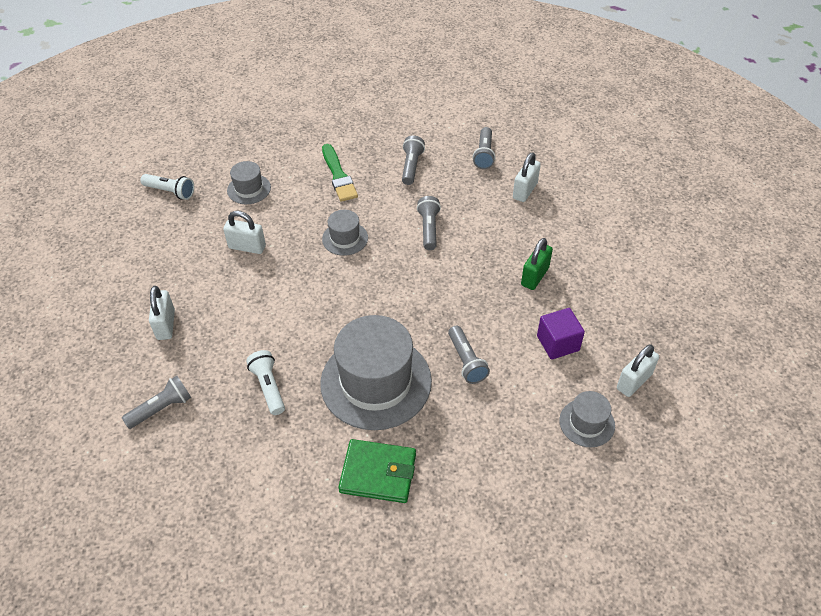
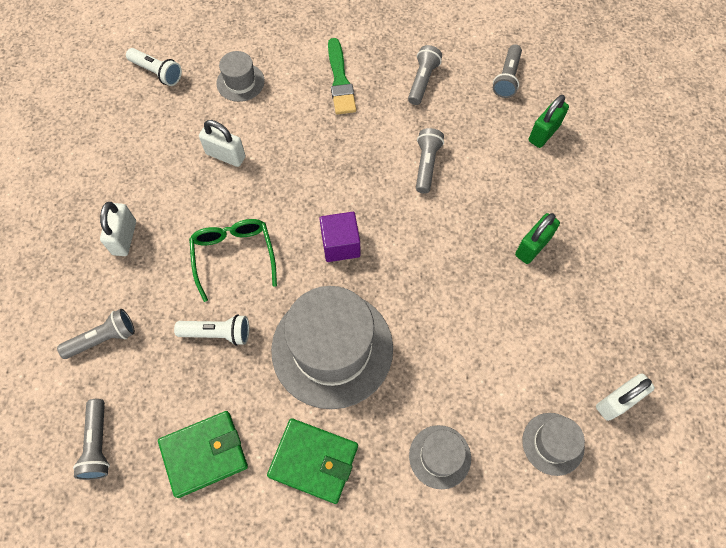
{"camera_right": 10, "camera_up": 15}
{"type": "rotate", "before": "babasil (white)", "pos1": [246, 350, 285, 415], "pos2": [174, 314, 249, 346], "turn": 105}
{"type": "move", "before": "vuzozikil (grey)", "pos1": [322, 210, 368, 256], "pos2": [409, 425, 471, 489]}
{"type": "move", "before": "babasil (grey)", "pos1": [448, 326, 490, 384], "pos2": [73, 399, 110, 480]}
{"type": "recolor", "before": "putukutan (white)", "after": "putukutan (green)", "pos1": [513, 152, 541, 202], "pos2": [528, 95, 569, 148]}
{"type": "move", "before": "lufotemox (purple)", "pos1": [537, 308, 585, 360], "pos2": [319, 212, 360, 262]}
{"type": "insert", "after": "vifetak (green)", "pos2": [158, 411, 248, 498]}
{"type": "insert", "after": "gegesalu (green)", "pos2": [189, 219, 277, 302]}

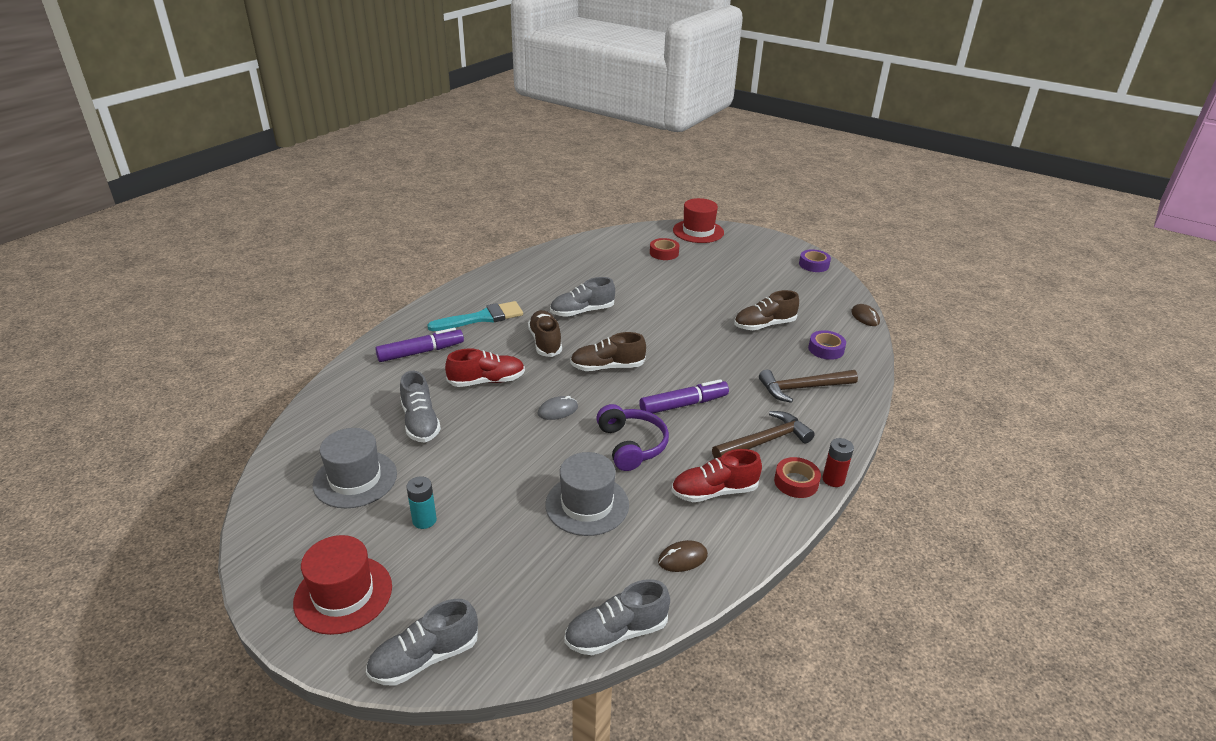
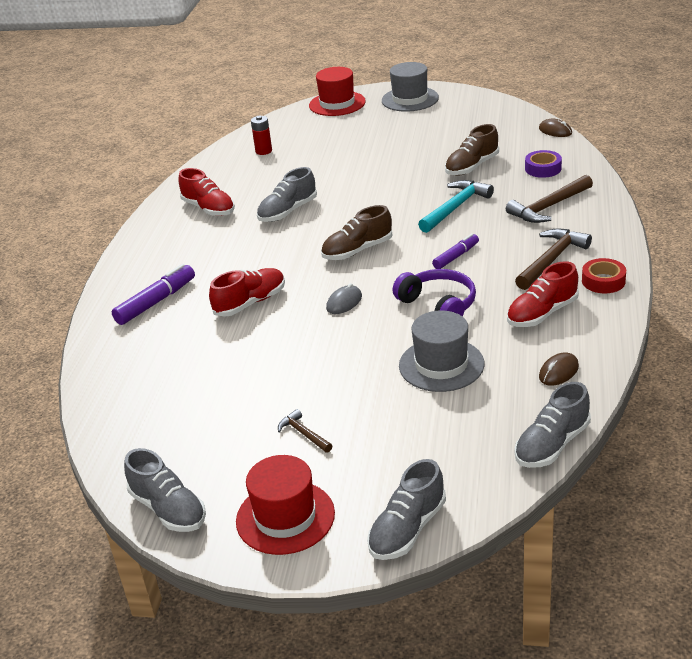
{"camera_right": -20, "camera_up": 0}
{"type": "move", "before": "vuzozikil (grey)", "pos1": [312, 428, 397, 508], "pos2": [382, 62, 439, 112]}
{"type": "move", "before": "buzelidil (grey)", "pos1": [400, 371, 441, 442], "pos2": [124, 448, 206, 532]}
{"type": "replace", "before": "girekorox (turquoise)", "after": "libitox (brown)", "pos1": [406, 476, 437, 529], "pos2": [278, 409, 333, 453]}
{"type": "delete", "before": "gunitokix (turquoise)", "pos1": [427, 301, 523, 331]}
{"type": "delete", "before": "buzelidil (brown)", "pos1": [528, 310, 562, 357]}
{"type": "resize", "before": "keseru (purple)", "pos1": [639, 379, 729, 414], "pos2": [432, 233, 479, 269], "scale": 0.64}
{"type": "delete", "before": "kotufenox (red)", "pos1": [650, 238, 680, 260]}
{"type": "delete", "before": "kotufenox (purple)", "pos1": [799, 249, 831, 272]}
{"type": "move", "before": "girekorox (red)", "pos1": [822, 438, 854, 487], "pos2": [251, 116, 272, 155]}
{"type": "insert", "after": "buzelidil (red)", "pos2": [178, 168, 235, 216]}
{"type": "insert", "after": "libitox (turquoise)", "pos2": [418, 180, 494, 233]}

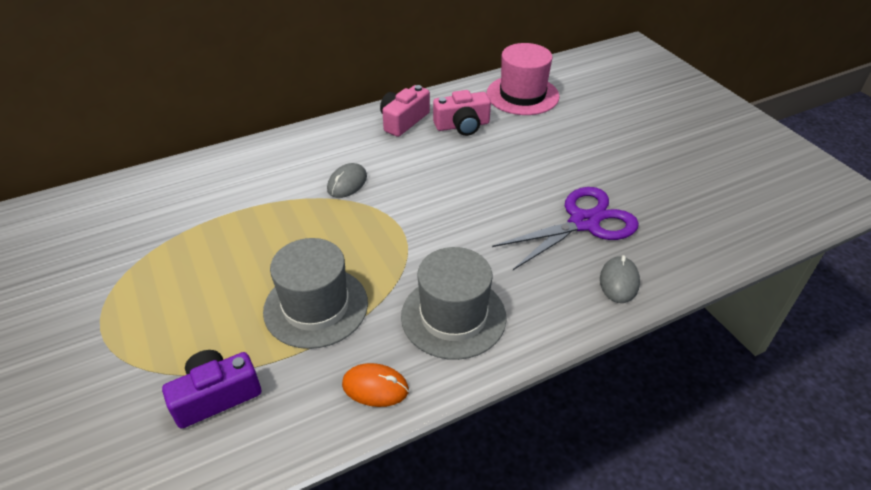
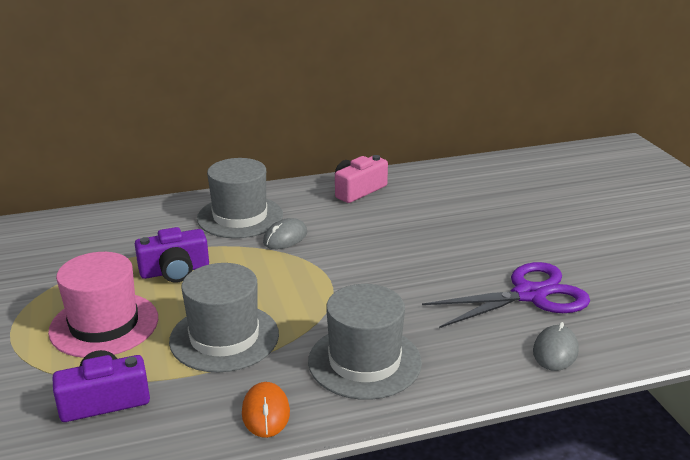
{"camera_right": 10, "camera_up": -15}
{"type": "rotate", "before": "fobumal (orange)", "pos1": [342, 363, 409, 407], "pos2": [242, 382, 290, 438], "turn": 60}
{"type": "delete", "before": "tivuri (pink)", "pos1": [433, 90, 491, 136]}
{"type": "move", "before": "vuzozikil (pink)", "pos1": [486, 43, 559, 115], "pos2": [48, 252, 158, 358]}
{"type": "insert", "after": "tivuri (purple)", "pos2": [135, 227, 209, 283]}
{"type": "insert", "after": "vuzozikil (grey)", "pos2": [197, 158, 283, 238]}

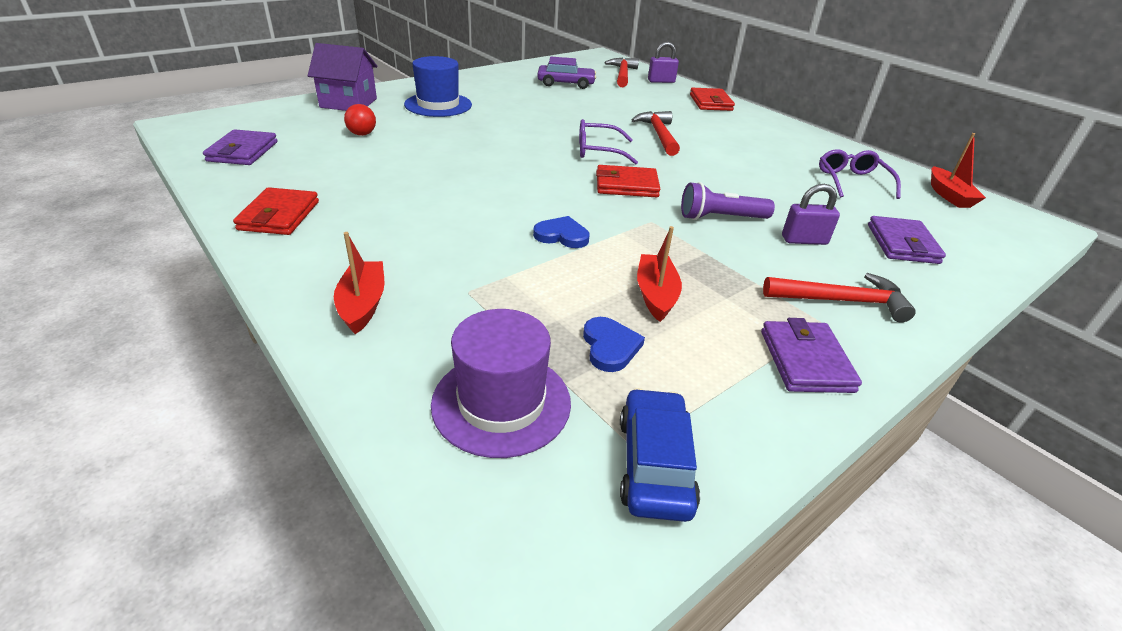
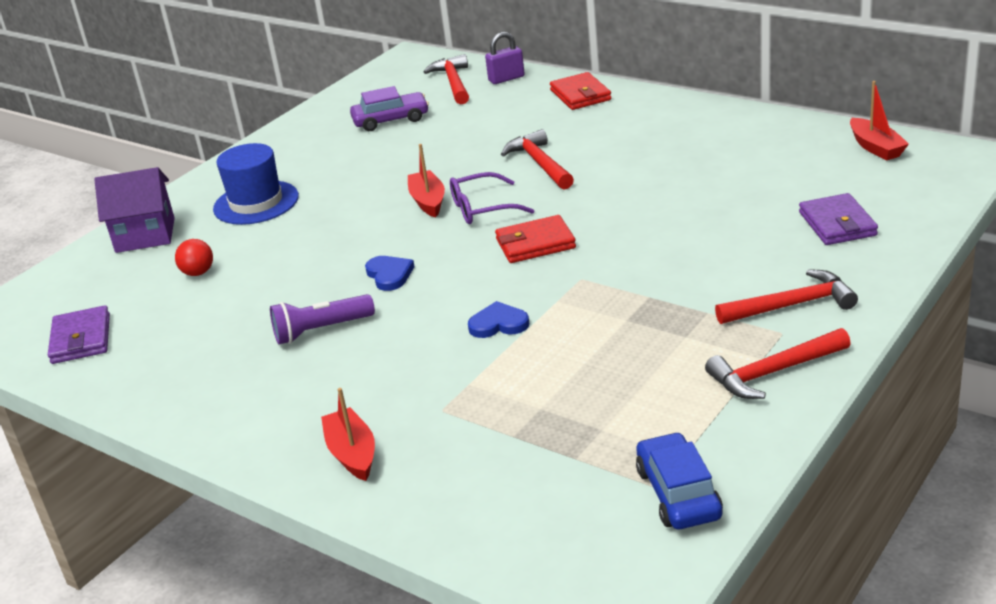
{"camera_right": -10, "camera_up": -5}
{"type": "delete", "before": "vifetak (red)", "pos1": [233, 187, 319, 235]}
{"type": "delete", "before": "vuzozikil (purple)", "pos1": [431, 309, 571, 458]}
{"type": "move", "before": "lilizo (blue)", "pos1": [583, 317, 645, 372], "pos2": [365, 256, 415, 291]}
{"type": "move", "before": "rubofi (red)", "pos1": [637, 226, 682, 322], "pos2": [408, 144, 445, 218]}
{"type": "move", "before": "babasil (purple)", "pos1": [681, 182, 775, 220], "pos2": [270, 294, 375, 344]}
{"type": "replace", "before": "vifetak (purple)", "after": "libitox (red)", "pos1": [761, 318, 862, 393], "pos2": [705, 328, 851, 399]}
{"type": "delete", "before": "putukutan (purple)", "pos1": [782, 184, 840, 245]}
{"type": "delete", "before": "gegesalu (purple)", "pos1": [819, 149, 901, 199]}

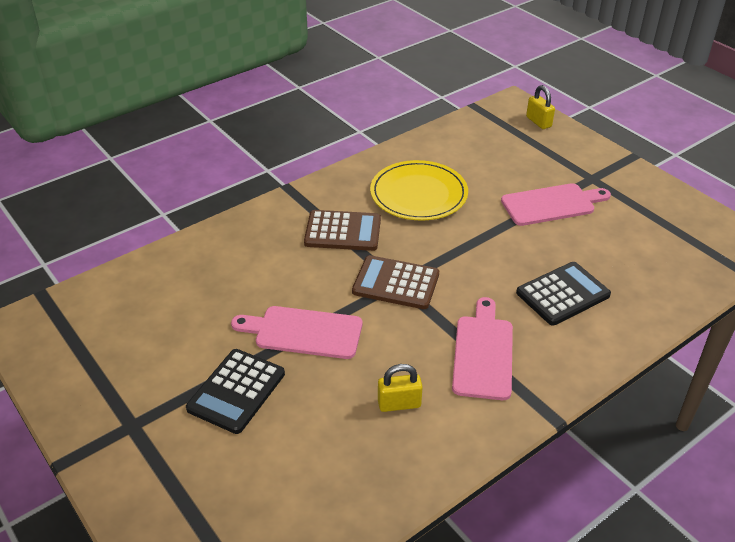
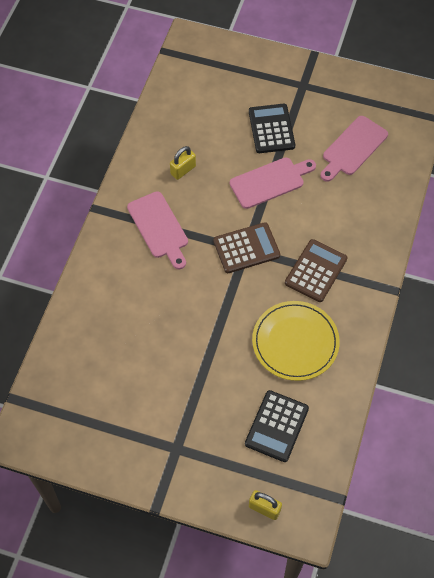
{"camera_right": 145, "camera_up": 20}
{"type": "rotate", "before": "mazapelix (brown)", "pos1": [304, 210, 381, 251], "pos2": [285, 239, 347, 302], "turn": 150}
{"type": "move", "before": "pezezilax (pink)", "pos1": [501, 183, 611, 226], "pos2": [320, 116, 388, 182]}
{"type": "move", "before": "mazapelix (black)", "pos1": [516, 262, 611, 325], "pos2": [245, 390, 309, 462]}

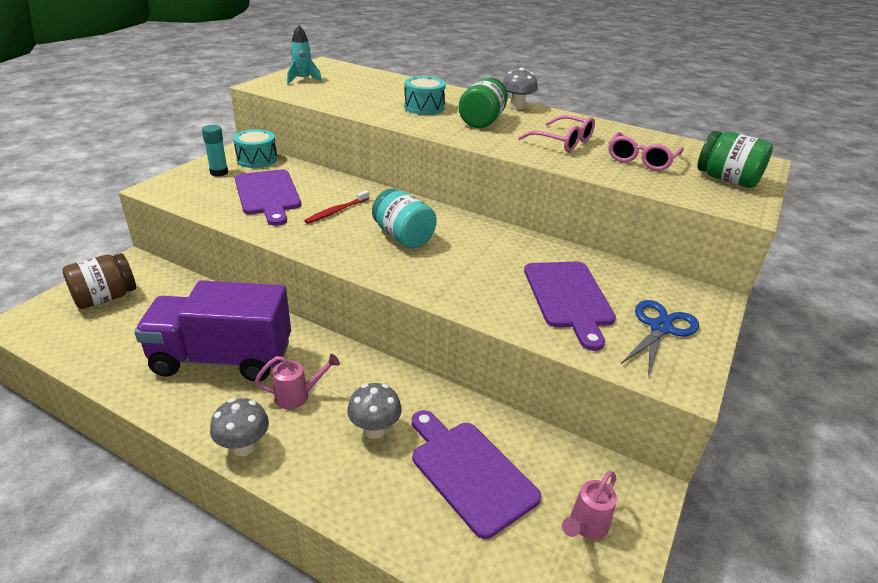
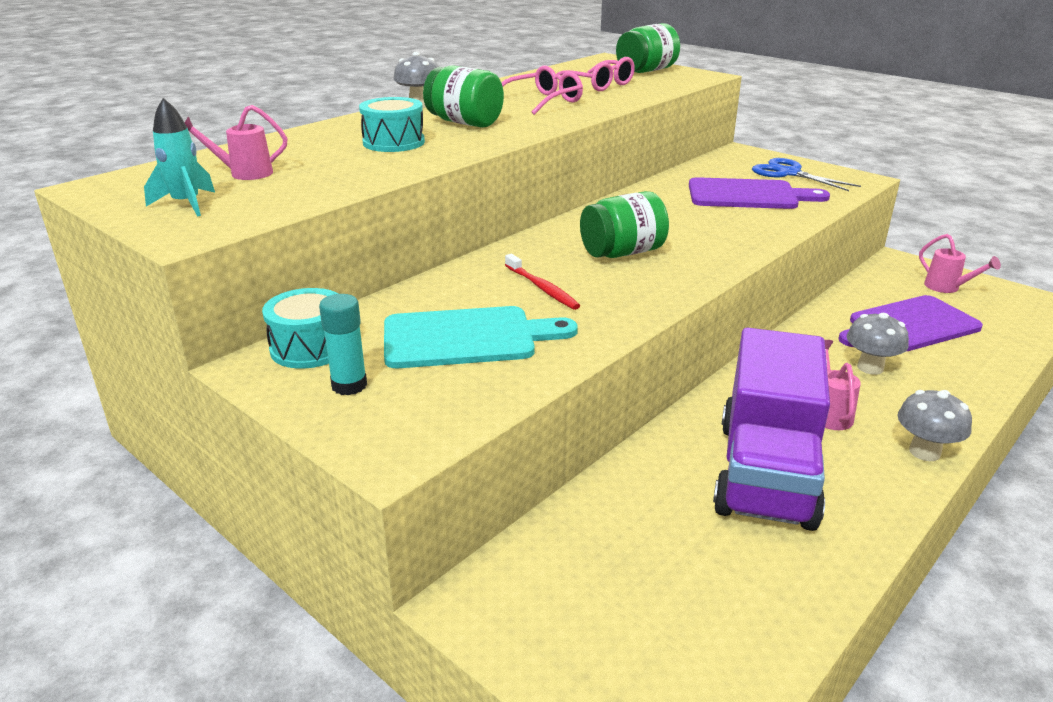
{"camera_right": -75, "camera_up": -5}
{"type": "delete", "before": "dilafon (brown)", "pos1": [62, 253, 136, 309]}
{"type": "recolor", "before": "pezezilax (purple)", "after": "pezezilax (turquoise)", "pos1": [235, 169, 301, 226], "pos2": [384, 306, 578, 368]}
{"type": "recolor", "before": "dilafon (turquoise)", "after": "dilafon (green)", "pos1": [372, 189, 437, 248], "pos2": [580, 191, 669, 258]}
{"type": "insert", "after": "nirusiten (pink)", "pos2": [185, 105, 288, 180]}

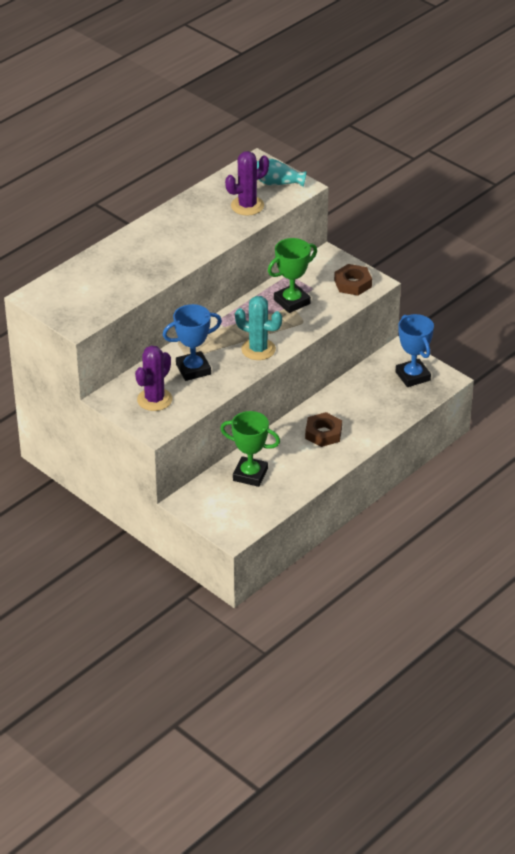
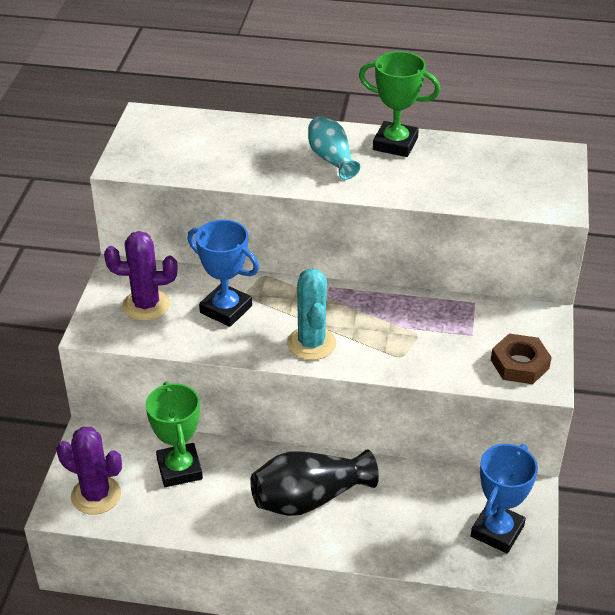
{"camera_right": 55, "camera_up": 0}
{"type": "move", "before": "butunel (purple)", "pos1": [225, 151, 269, 216], "pos2": [56, 427, 122, 515]}
{"type": "move", "before": "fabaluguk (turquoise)", "pos1": [257, 159, 307, 187], "pos2": [308, 116, 360, 180]}
{"type": "move", "before": "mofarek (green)", "pos1": [268, 238, 317, 313], "pos2": [359, 51, 440, 157]}
{"type": "replace", "before": "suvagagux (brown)", "after": "fabaluguk (black)", "pos1": [305, 412, 342, 447], "pos2": [251, 449, 379, 516]}

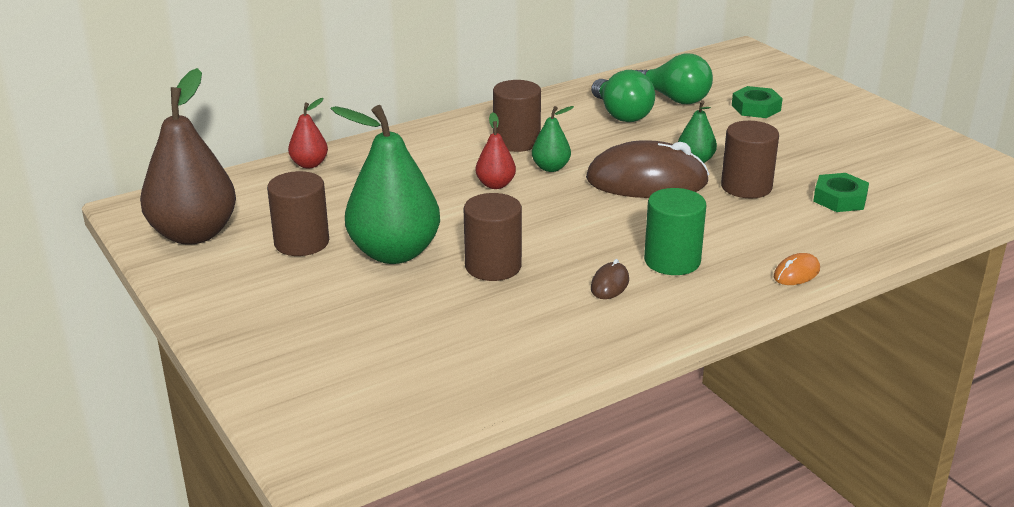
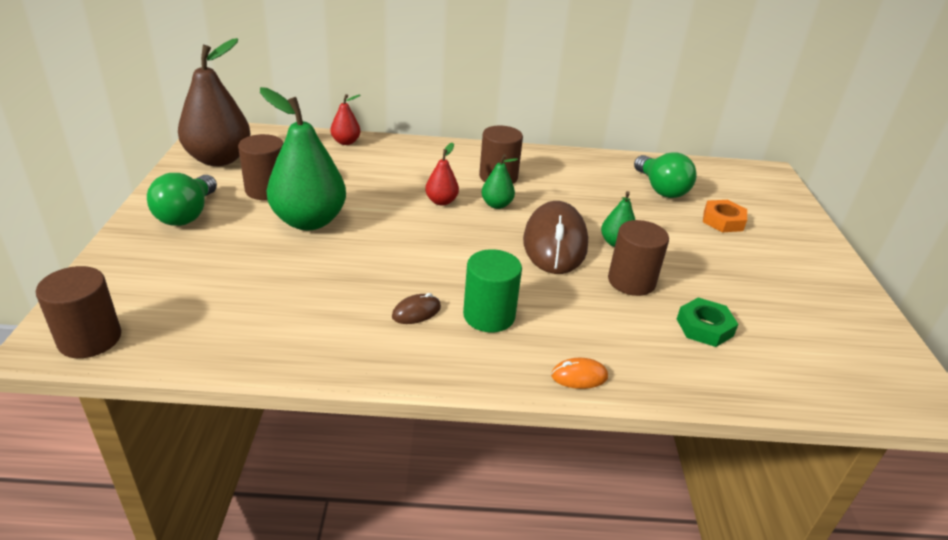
{"camera_right": 30, "camera_up": 5}
{"type": "move", "before": "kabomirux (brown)", "pos1": [464, 193, 522, 281], "pos2": [36, 266, 121, 358]}
{"type": "rotate", "before": "fobumal (brown)", "pos1": [586, 140, 709, 198], "pos2": [523, 201, 588, 274], "turn": 60}
{"type": "move", "before": "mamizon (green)", "pos1": [591, 70, 655, 122], "pos2": [147, 173, 217, 226]}
{"type": "recolor", "before": "suvagagux (green)", "after": "suvagagux (orange)", "pos1": [732, 86, 783, 118], "pos2": [703, 200, 747, 232]}

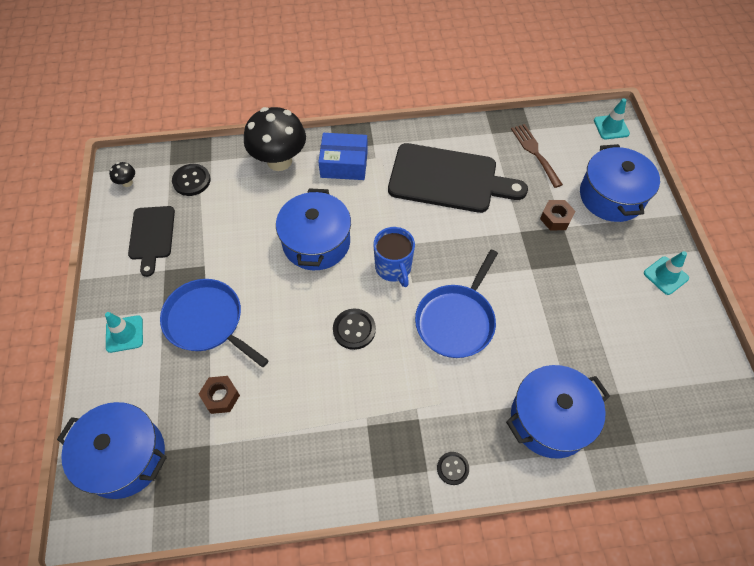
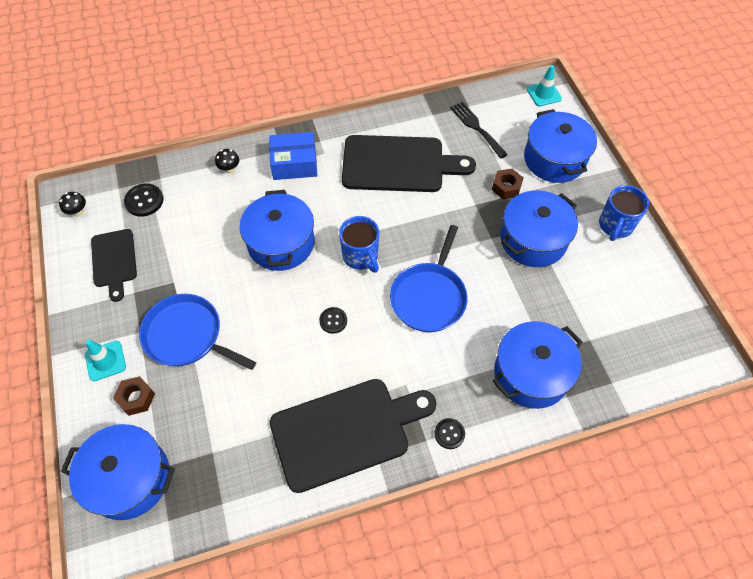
{"camera_right": -10, "camera_up": 0}
{"type": "move", "before": "suvagagux (brown)", "pos1": [199, 376, 240, 414], "pos2": [113, 376, 155, 416]}
{"type": "resize", "before": "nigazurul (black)", "pos1": [244, 107, 306, 171], "pos2": [215, 149, 239, 174], "scale": 0.4}
{"type": "resize", "before": "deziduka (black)", "pos1": [333, 309, 376, 350], "pos2": [319, 307, 347, 334], "scale": 0.67}
{"type": "recolor", "before": "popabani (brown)", "after": "popabani (black)", "pos1": [511, 124, 563, 188], "pos2": [450, 102, 508, 159]}
{"type": "replace", "before": "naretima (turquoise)", "after": "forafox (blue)", "pos1": [644, 251, 689, 295], "pos2": [599, 185, 649, 241]}
{"type": "insert", "after": "pezezilax (black)", "pos2": [270, 379, 437, 493]}
{"type": "insert", "after": "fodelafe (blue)", "pos2": [500, 190, 578, 267]}

